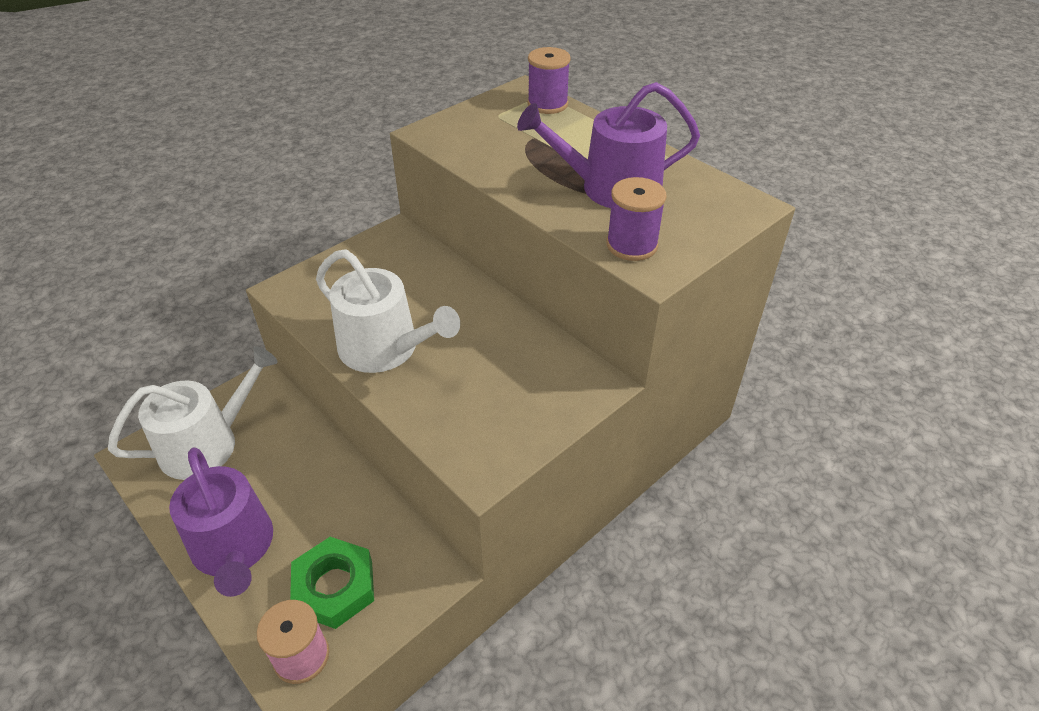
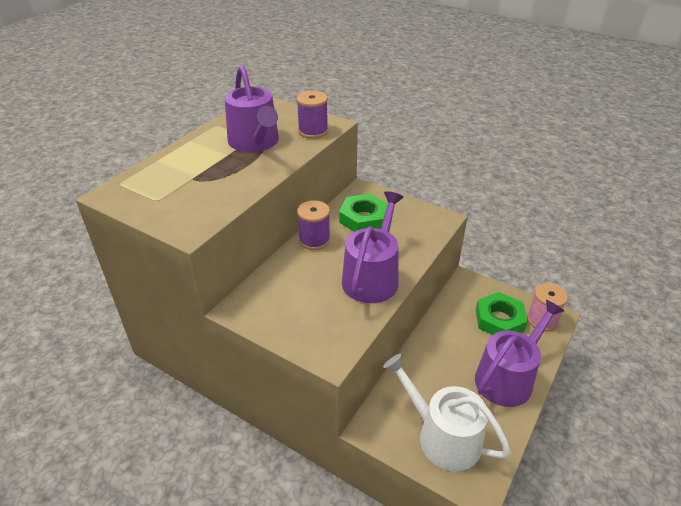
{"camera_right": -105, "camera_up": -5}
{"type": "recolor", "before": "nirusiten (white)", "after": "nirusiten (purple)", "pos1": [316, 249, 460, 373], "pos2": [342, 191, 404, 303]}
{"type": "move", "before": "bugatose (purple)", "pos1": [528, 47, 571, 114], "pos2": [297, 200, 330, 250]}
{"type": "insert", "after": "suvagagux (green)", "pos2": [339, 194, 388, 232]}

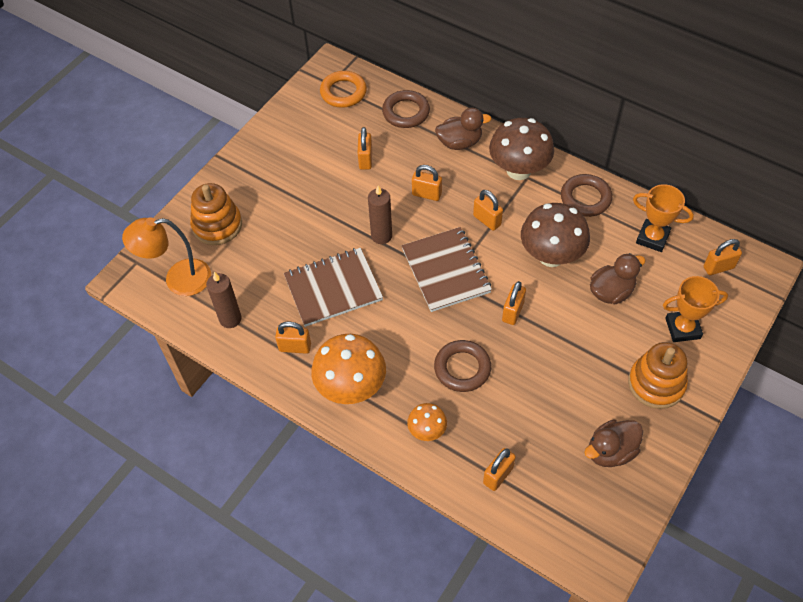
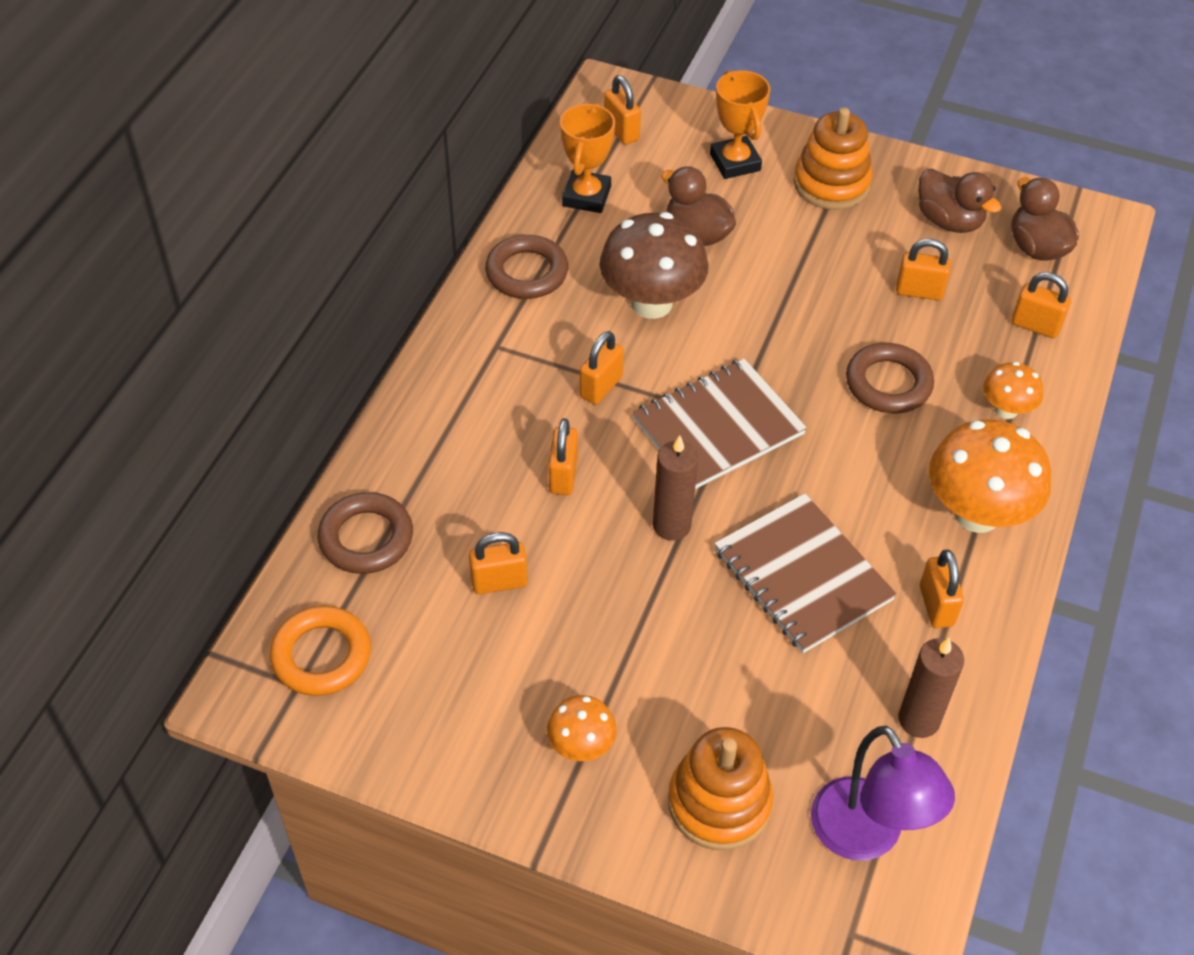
{"camera_right": -105, "camera_up": -5}
{"type": "recolor", "before": "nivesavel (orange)", "after": "nivesavel (purple)", "pos1": [122, 217, 211, 296], "pos2": [811, 726, 955, 861]}
{"type": "move", "before": "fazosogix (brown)", "pos1": [435, 108, 492, 150], "pos2": [1011, 177, 1079, 261]}
{"type": "delete", "before": "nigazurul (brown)", "pos1": [489, 118, 554, 180]}
{"type": "move", "before": "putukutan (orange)", "pos1": [502, 281, 526, 325], "pos2": [896, 239, 951, 300]}
{"type": "insert", "after": "nigazurul (orange)", "pos2": [547, 695, 617, 761]}

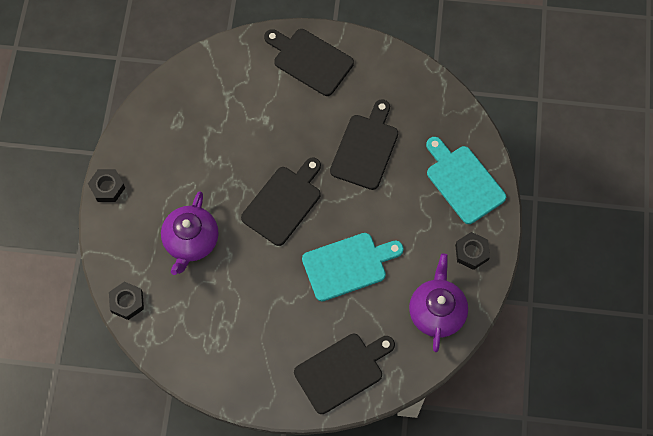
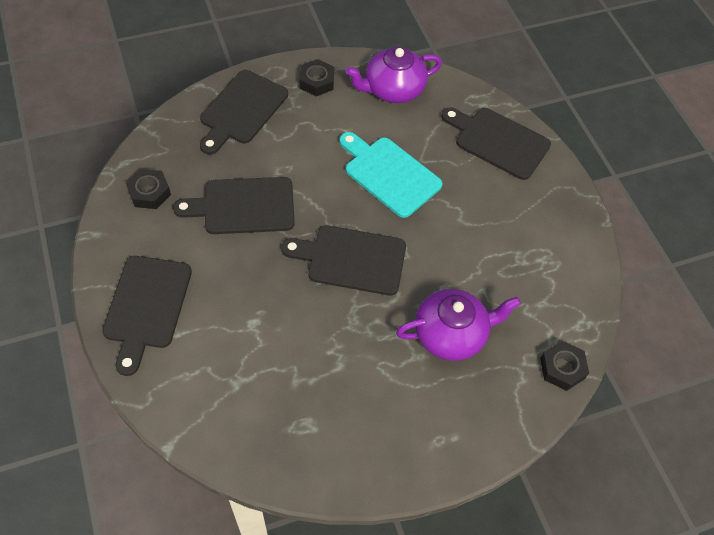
{"camera_right": -120, "camera_up": -10}
{"type": "move", "before": "suvagagux (black)", "pos1": [88, 169, 125, 202], "pos2": [126, 169, 171, 209]}
{"type": "recolor", "before": "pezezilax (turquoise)", "after": "pezezilax (black)", "pos1": [426, 137, 506, 224], "pos2": [200, 70, 288, 155]}

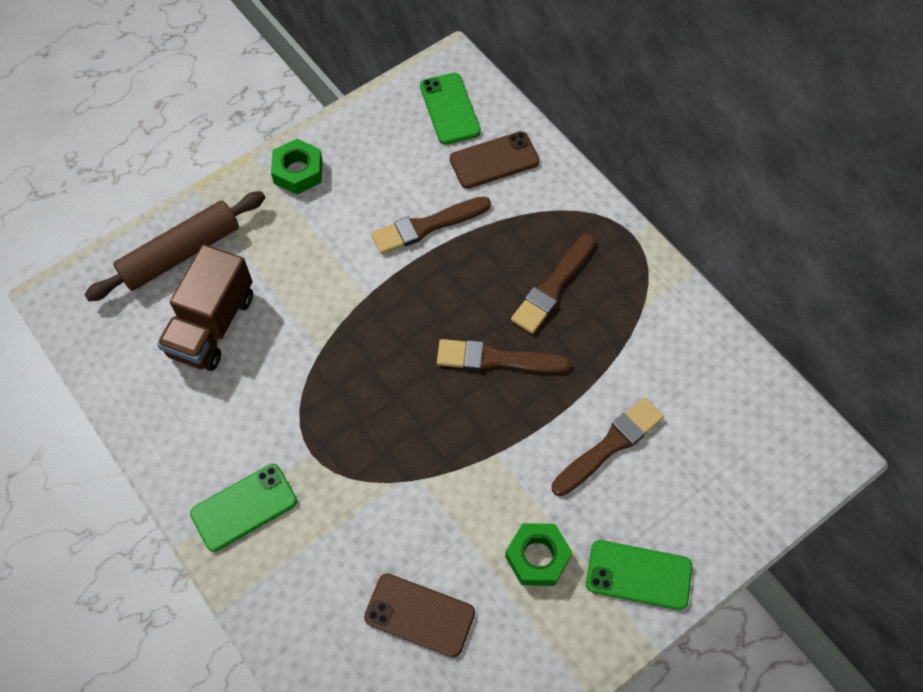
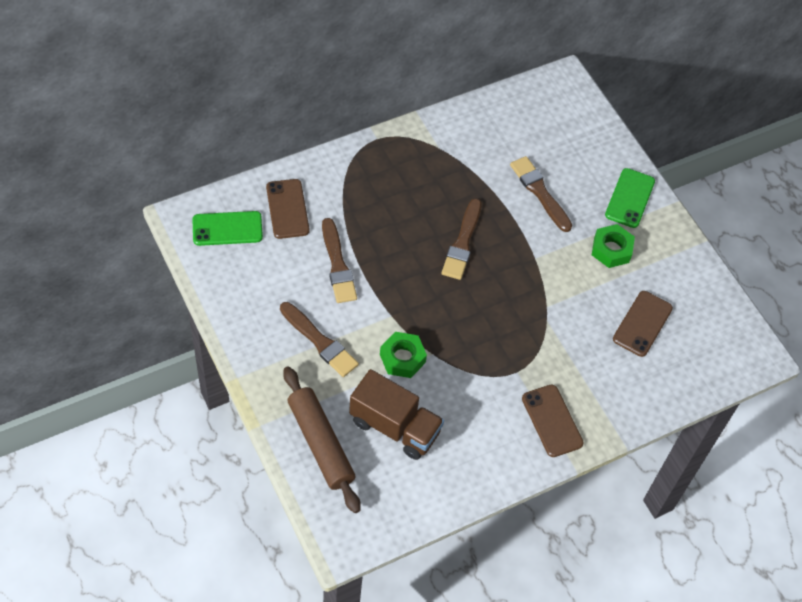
{"camera_right": -85, "camera_up": -5}
{"type": "recolor", "before": "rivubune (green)", "after": "rivubune (brown)", "pos1": [190, 464, 297, 552], "pos2": [522, 385, 584, 457]}
{"type": "move", "before": "suvagagux (green)", "pos1": [271, 139, 323, 195], "pos2": [380, 332, 427, 378]}
{"type": "move", "before": "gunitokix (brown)", "pos1": [511, 234, 595, 334], "pos2": [280, 302, 359, 377]}

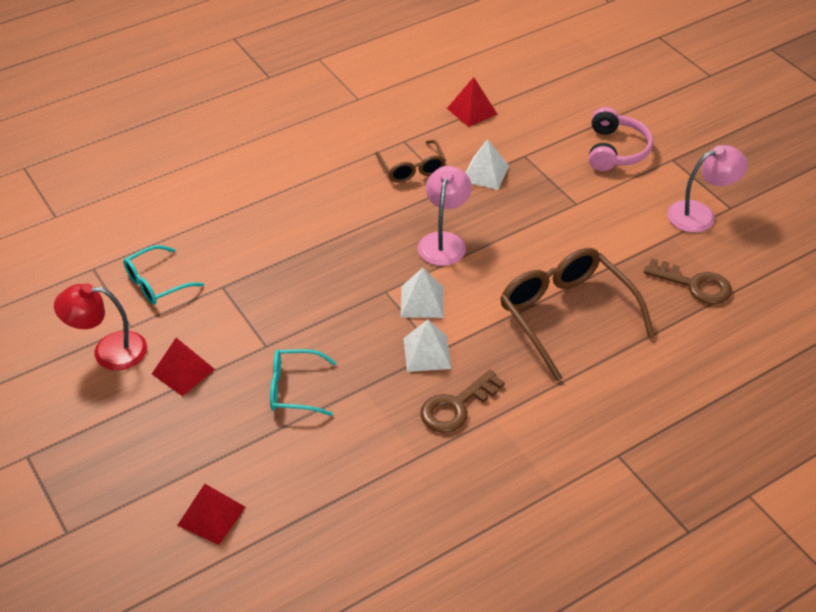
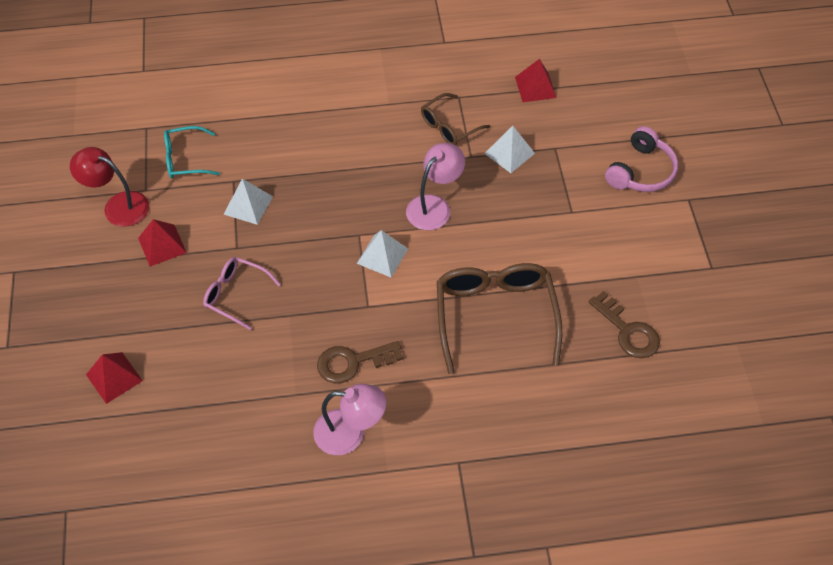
{"camera_right": 25, "camera_up": 10}
{"type": "recolor", "before": "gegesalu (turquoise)", "after": "gegesalu (pink)", "pos1": [270, 349, 336, 416], "pos2": [203, 257, 281, 330]}
{"type": "rotate", "before": "gegesalu (brown)", "pos1": [375, 140, 446, 183], "pos2": [421, 93, 490, 145], "turn": 45}
{"type": "move", "before": "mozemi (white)", "pos1": [403, 319, 452, 372], "pos2": [223, 178, 273, 225]}
{"type": "move", "before": "nivesavel (pink)", "pos1": [667, 145, 748, 233], "pos2": [313, 384, 386, 455]}

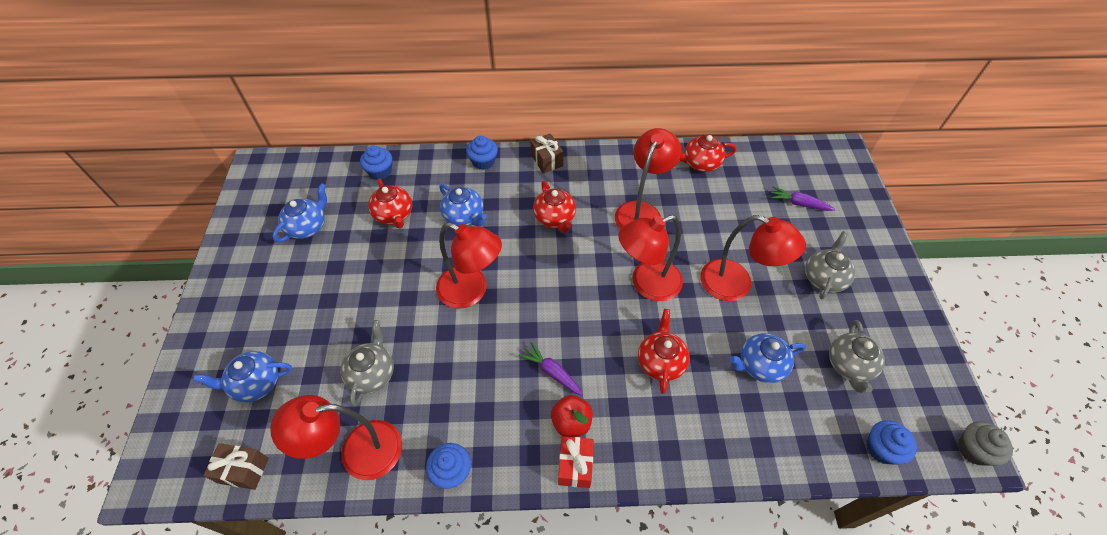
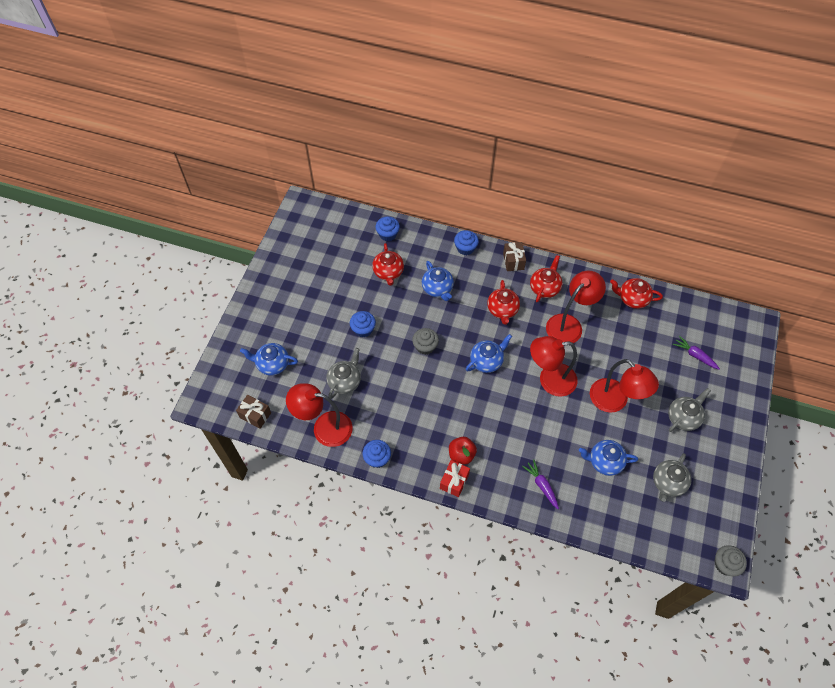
{"camera_right": 20, "camera_up": 5}
{"type": "move", "before": "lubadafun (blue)", "pos1": [273, 183, 327, 242], "pos2": [466, 334, 512, 373]}
{"type": "replace", "before": "nivesavel (red)", "after": "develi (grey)", "pos1": [436, 222, 502, 308], "pos2": [412, 328, 439, 355]}
{"type": "move", "before": "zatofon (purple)", "pos1": [519, 342, 583, 396], "pos2": [522, 459, 559, 509]}
{"type": "move", "before": "lubadafun (red)", "pos1": [638, 309, 690, 394], "pos2": [530, 255, 563, 302]}
{"type": "move", "before": "develi (blue)", "pos1": [867, 420, 917, 465], "pos2": [350, 311, 376, 337]}

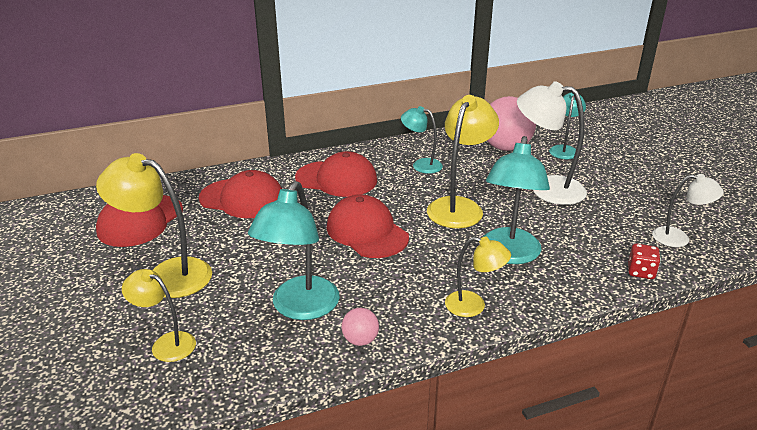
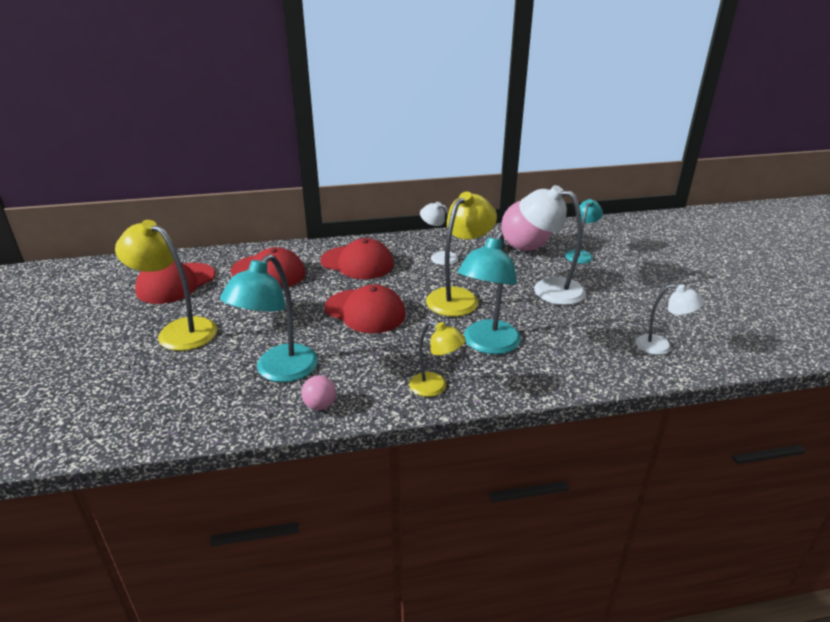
{"camera_right": 10, "camera_up": 0}
{"type": "delete", "before": "nivesavel (yellow)", "pos1": [122, 269, 196, 362]}
{"type": "rotate", "before": "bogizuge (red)", "pos1": [326, 194, 409, 258], "pos2": [325, 285, 406, 333], "turn": 150}
{"type": "recolor", "before": "nivesavel (turquoise)", "after": "nivesavel (white)", "pos1": [401, 106, 443, 174], "pos2": [420, 202, 458, 265]}
{"type": "delete", "before": "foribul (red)", "pos1": [628, 244, 660, 279]}

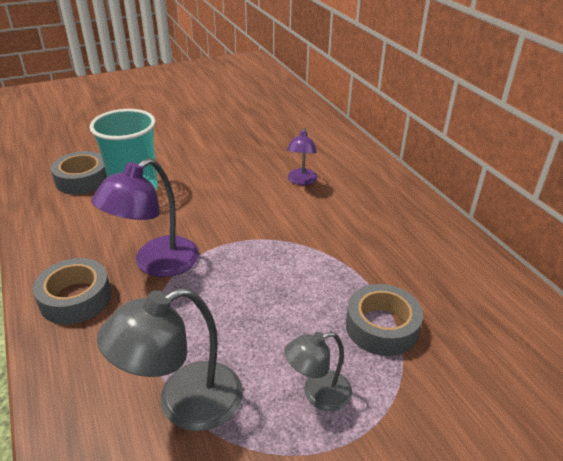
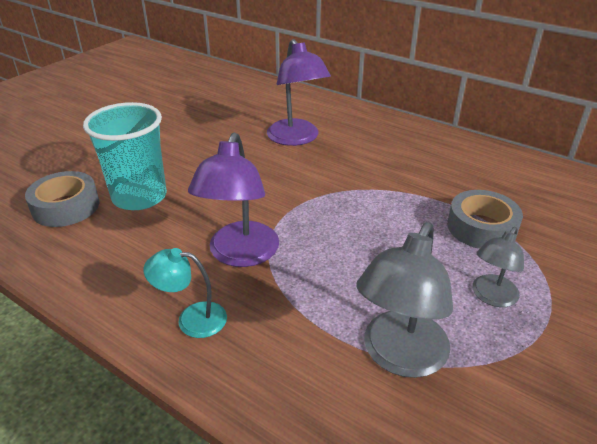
{"camera_right": -30, "camera_up": 0}
{"type": "replace", "before": "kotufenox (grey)", "after": "nivesavel (turquoise)", "pos1": [33, 258, 111, 325], "pos2": [143, 248, 227, 338]}
{"type": "resize", "before": "nivesavel (purple)", "pos1": [287, 128, 318, 185], "pos2": [267, 39, 331, 146], "scale": 1.69}

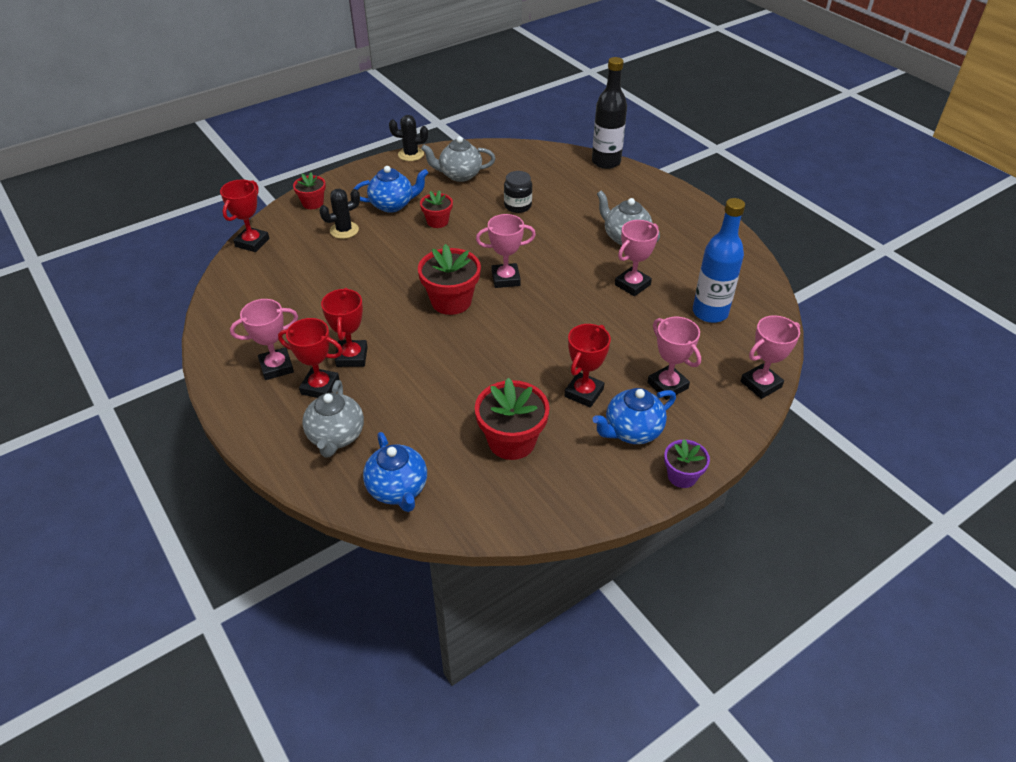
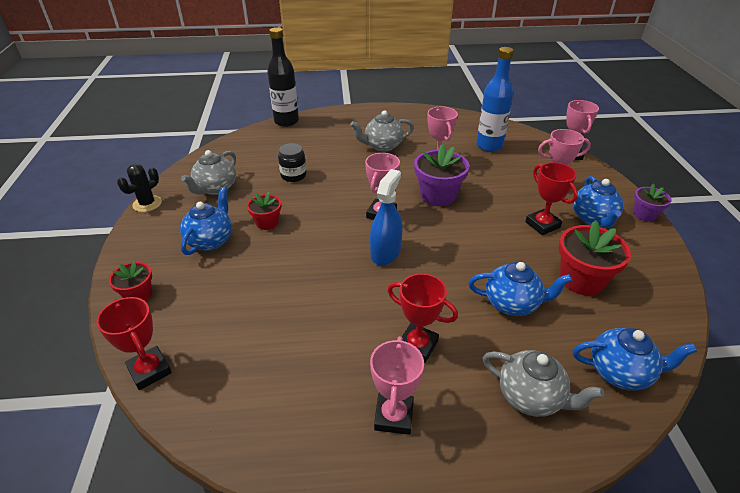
{"camera_right": -60, "camera_up": -5}
{"type": "delete", "before": "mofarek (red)", "pos1": [278, 318, 343, 398]}
{"type": "delete", "before": "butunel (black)", "pos1": [319, 189, 360, 239]}
{"type": "replace", "before": "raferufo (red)", "after": "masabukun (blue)", "pos1": [418, 244, 481, 315], "pos2": [370, 169, 402, 265]}
{"type": "insert", "after": "raferufo (purple)", "pos2": [414, 144, 469, 206]}
{"type": "insert", "after": "lubadafun (blue)", "pos2": [468, 262, 572, 316]}

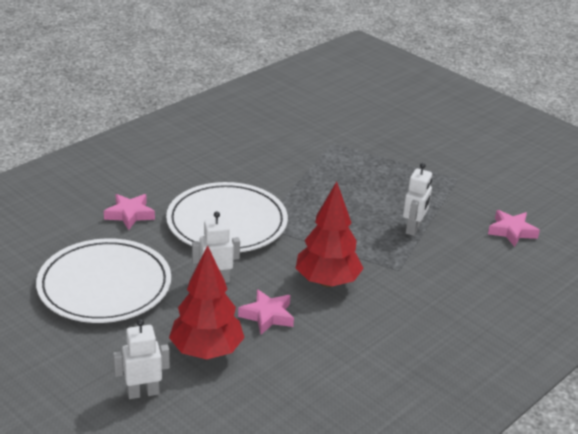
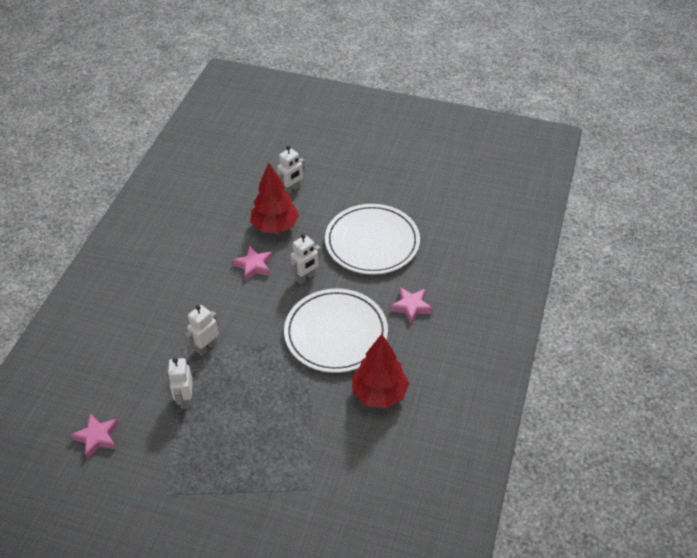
{"camera_right": 155, "camera_up": 15}
{"type": "move", "before": "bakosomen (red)", "pos1": [296, 181, 364, 287], "pos2": [352, 334, 409, 408]}
{"type": "insert", "after": "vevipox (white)", "pos2": [185, 305, 219, 356]}

